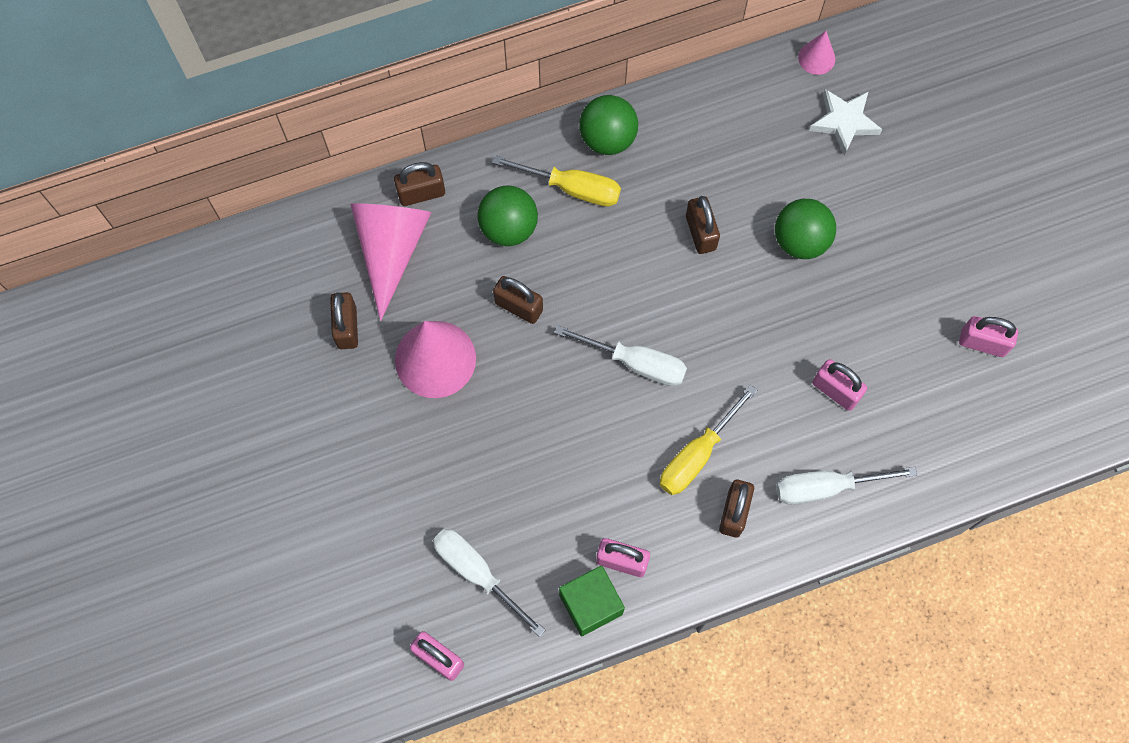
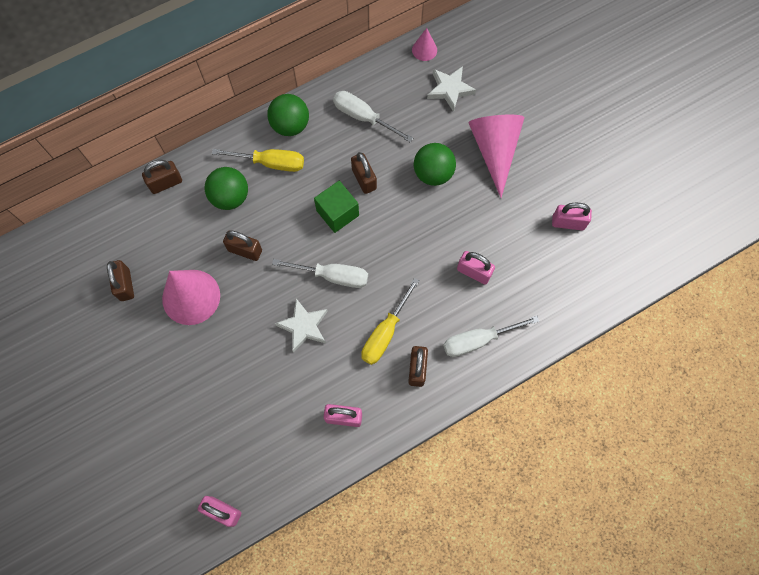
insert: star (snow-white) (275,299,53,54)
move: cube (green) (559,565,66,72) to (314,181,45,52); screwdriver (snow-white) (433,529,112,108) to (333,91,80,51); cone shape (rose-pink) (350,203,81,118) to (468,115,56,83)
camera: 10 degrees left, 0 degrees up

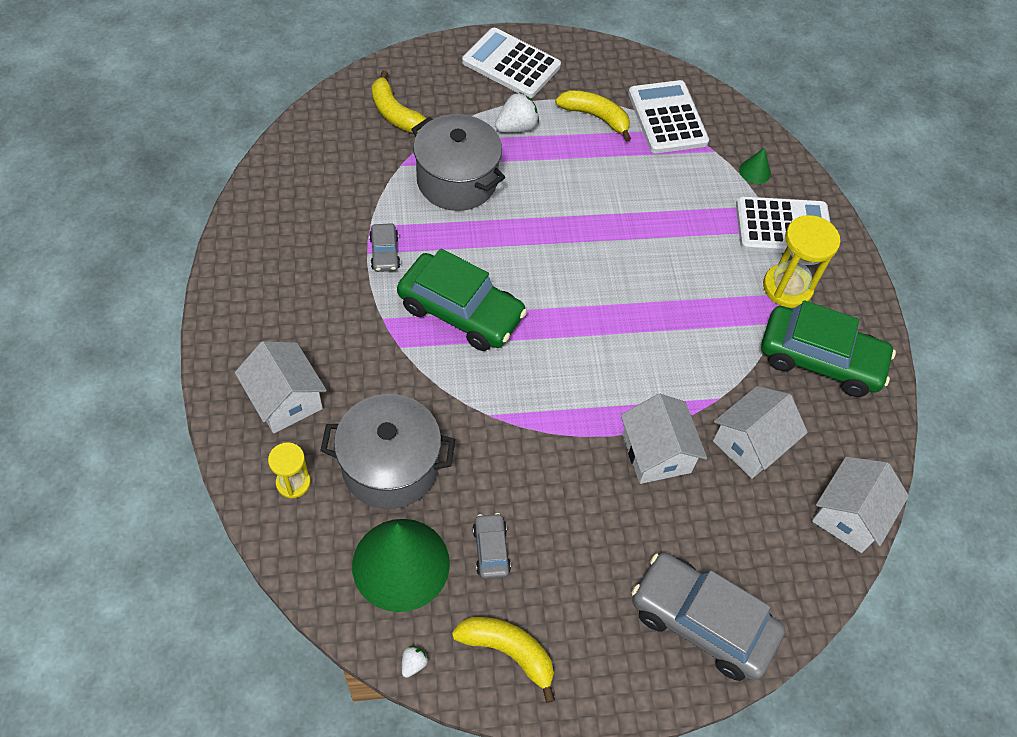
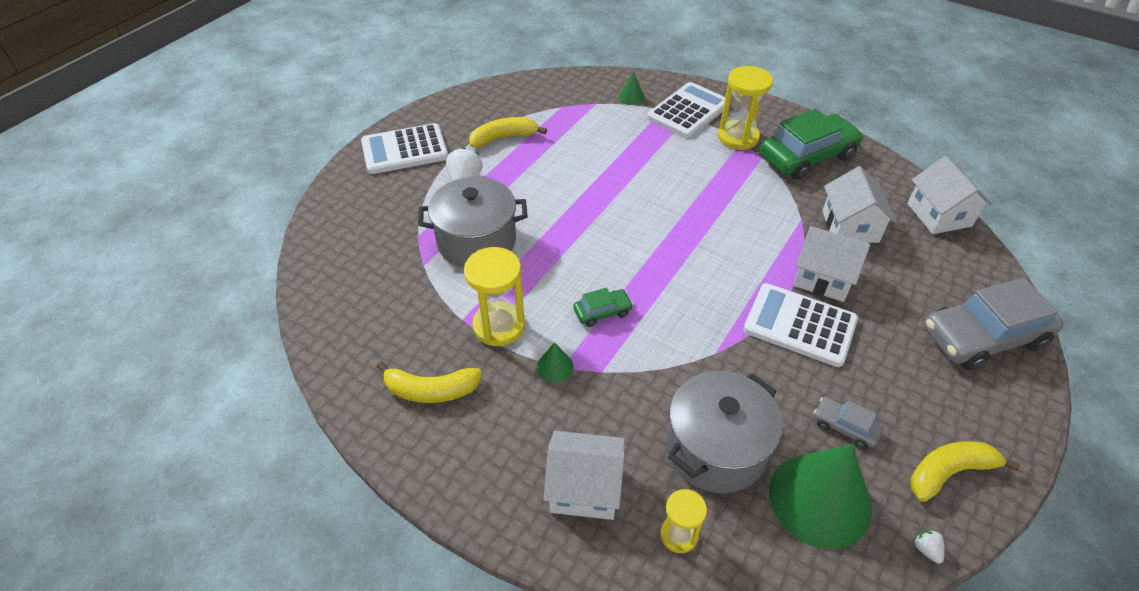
insert: cone shape (green) (537,342,37,40)
move: toy banana (golden) (372,70,54,63) to (377,362,105,41); calculator (snow-white) (628,80,81,73) to (743,283,115,84)
replace: automobile (gray) (369,223,31,49) to sandglass (golden) (464,247,61,99)
resize: automobile (green) (397,248,130,103) = (573,288,60,39) x0.46
camera: 45 degrees left, 10 degrees down

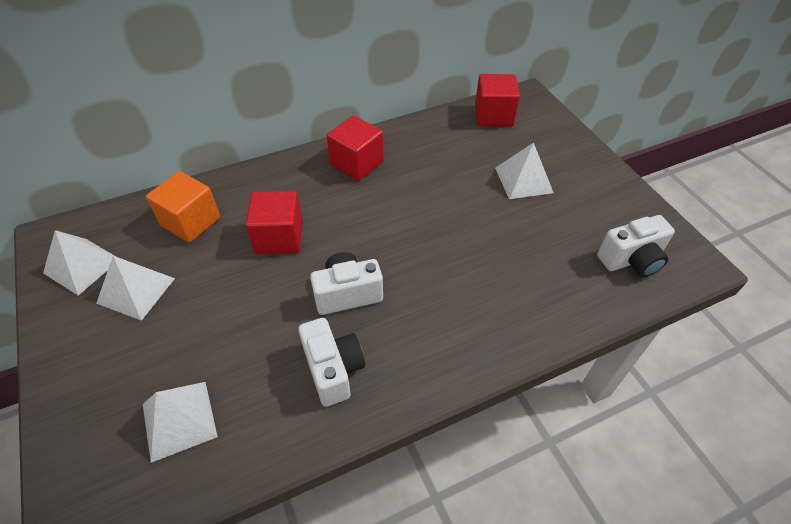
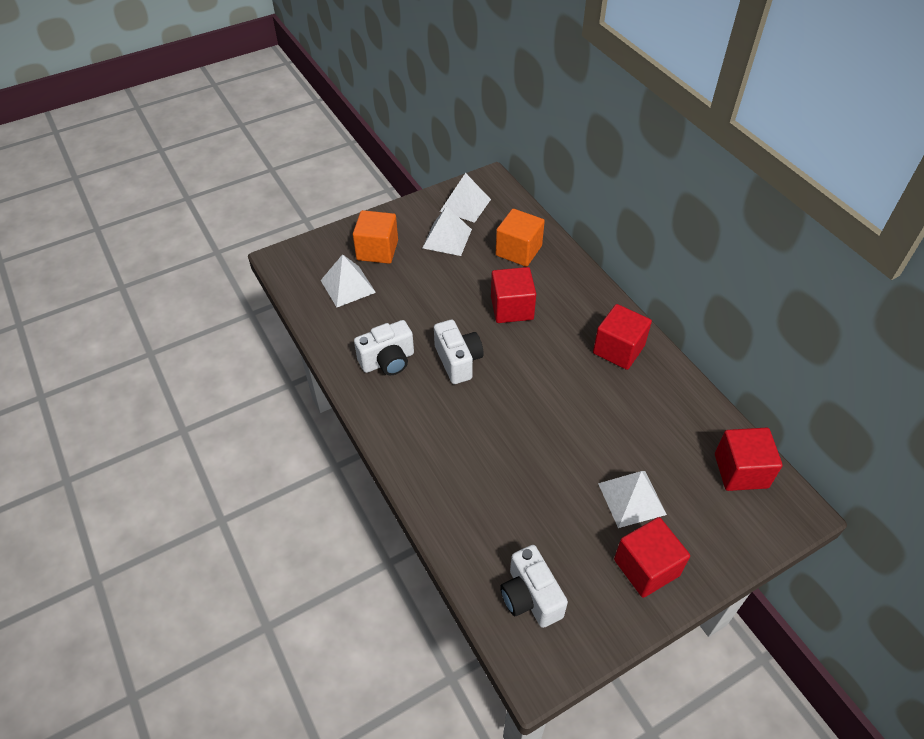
insert: cube (bright orange) (353,210,45,54); cube (scarlet) (614,517,76,81)
camera: 85 degrees right, 0 degrees up

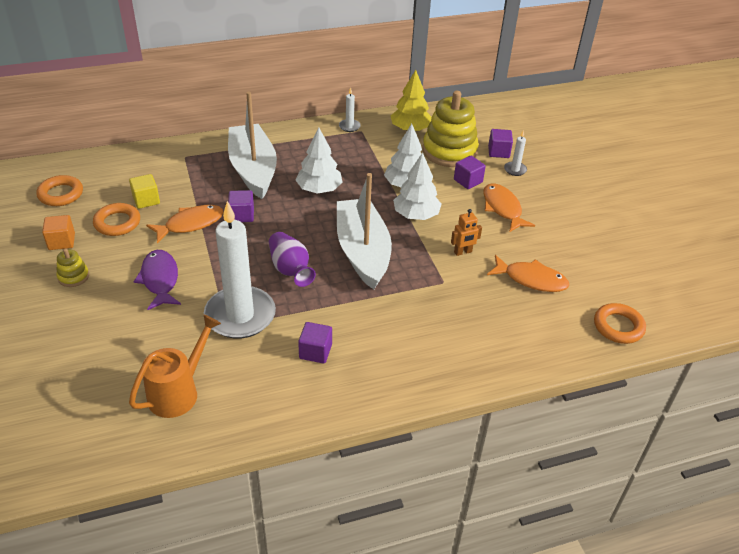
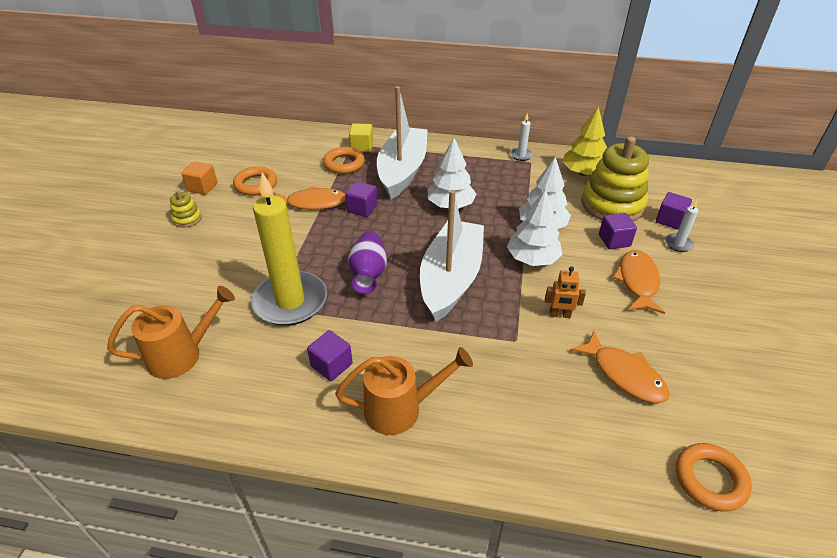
delete: fish figure (purple) (134,250,47,60)
insert: watering can (bright orange) (335,347,138,88)
move: ring (bright orange) (36,175,47,31) to (323,147,42,27); cube (golden) (129,174,31,35) to (349,123,24,29)
recolor: candle (snow-white) (204,201,72,138) to candle (golden) (251,172,76,154)
camera: 30 degrees right, 0 degrees up

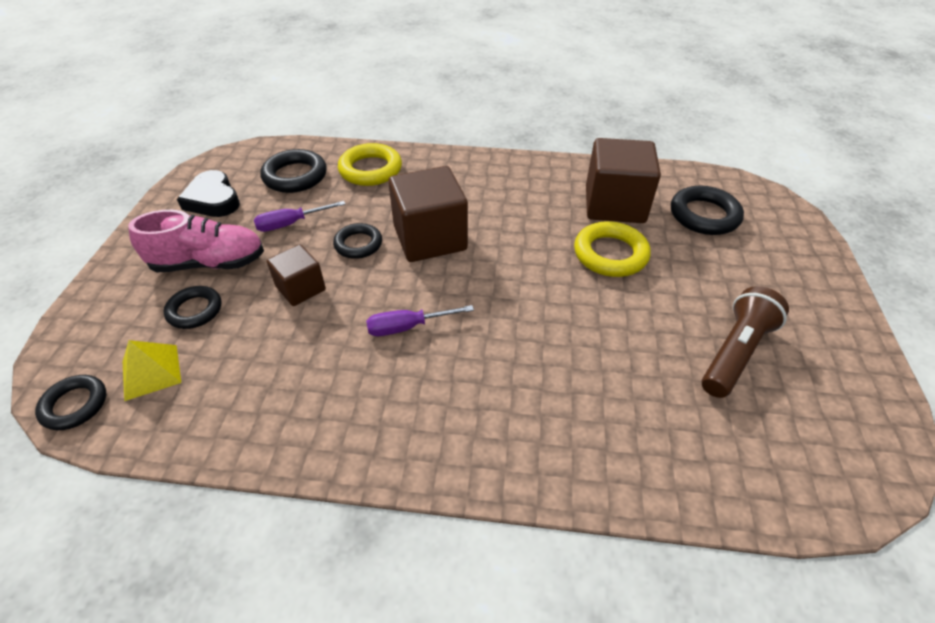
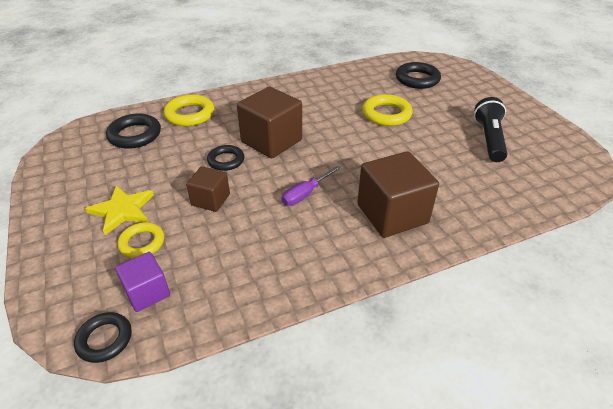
delete: heart (ebony) (177,170,63,47); screwdriver (purple) (254,201,91,31)
move: cube (dark brown) (586,138,75,85) to (357,151,82,87)
replace: sneaker (rose-pink) (128,210,136,62) to star (golden) (85,185,69,50); solid pyramid (golden) (123,340,58,61) to cube (purple) (115,252,55,60)
recolor: ring (ebony) (164,286,57,43) to ring (golden) (117,222,47,36); torch (dark brown) (702,286,87,112) to torch (ebony) (474,97,34,65)
camera: 30 degrees left, 5 degrees down

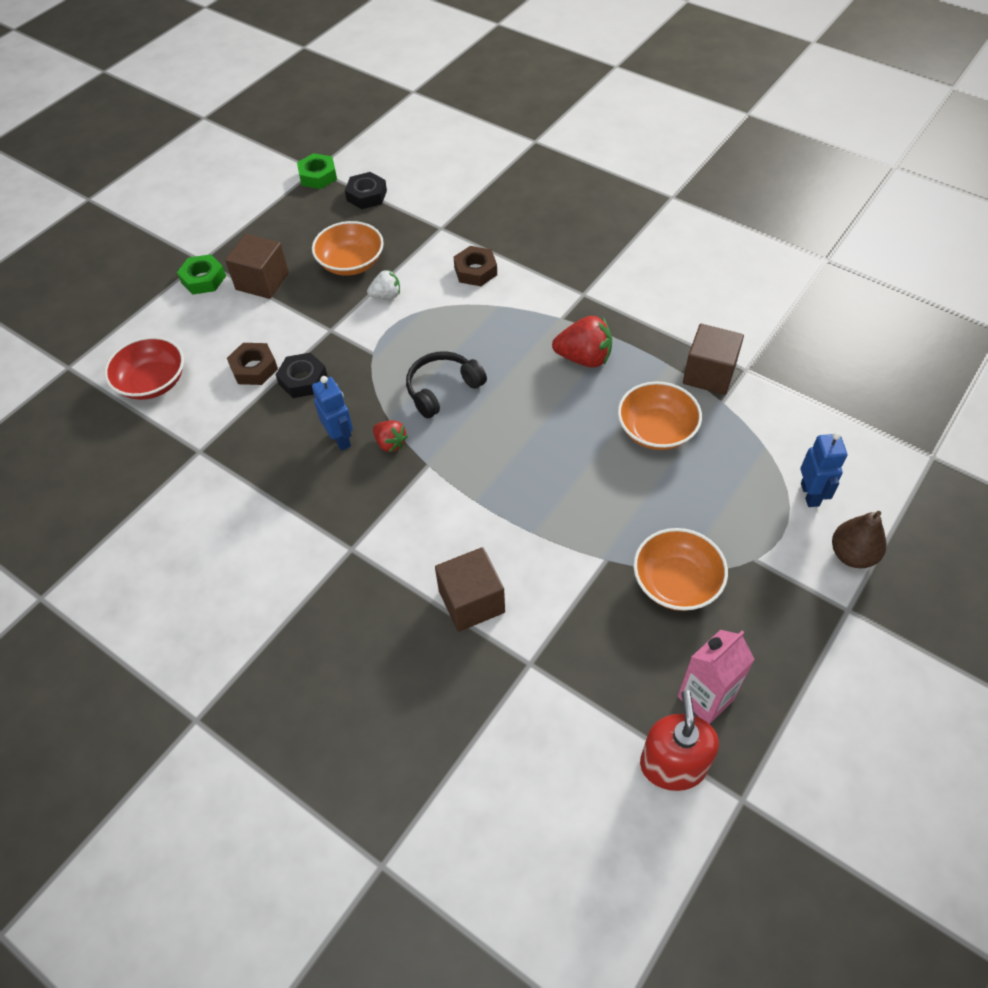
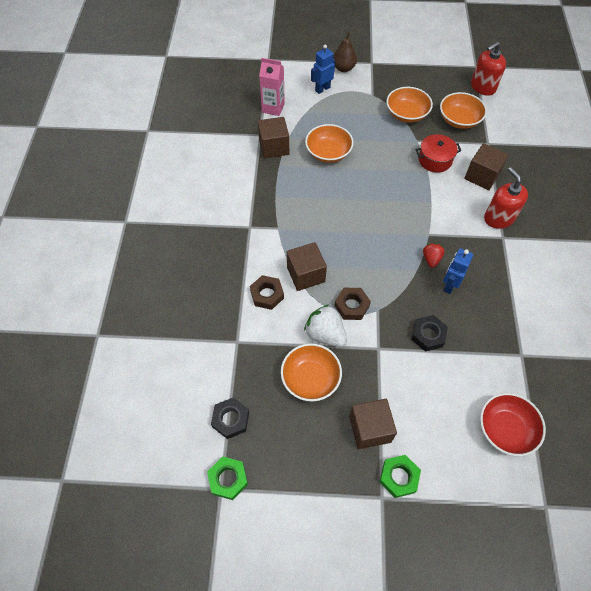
delete: headset (ebony) (406,351,81,68); berry (scarlet) (552,316,60,52)
insert: cube (dark brown) (287,242,40,49); pot (scarlet) (416,134,45,39); deep dish (bright orange) (440,92,47,37); soap pump (scarlet) (484,167,44,62)
move: milk carton (rose-pink) (678,630,77,94) to (259,58,26,58); nut (dark brown) (227,343,51,42) to (334,288,37,32)
resize: berry (snow-white) (367,270,33,29) = (304,305,43,42) x1.67
camera: 125 degrees left, 5 degrees up

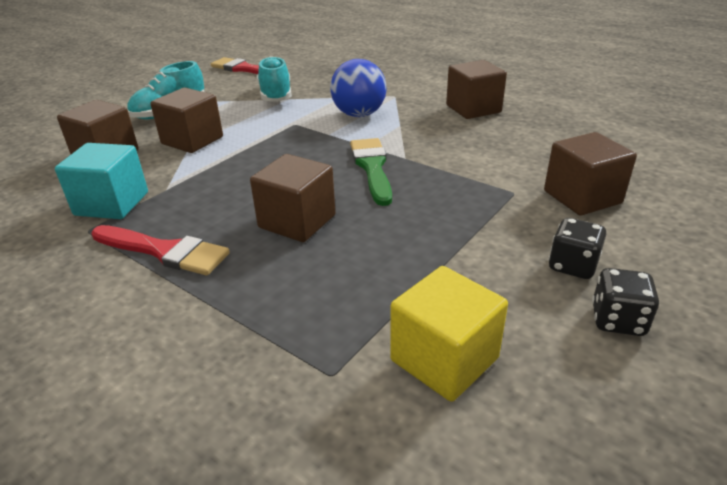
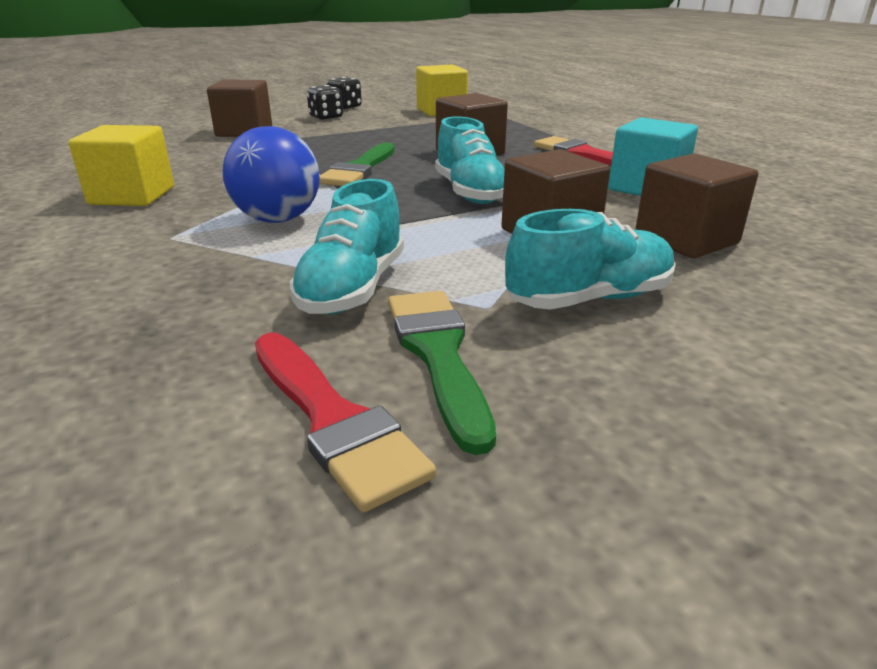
insert: paint brush (green) (388,291,108,164); sneaker (turquoise) (435,117,69,87)
recolor: cube (dark brown) (446,60,61,59) to cube (golden) (68,125,106,81)
camera: 155 degrees left, 5 degrees down

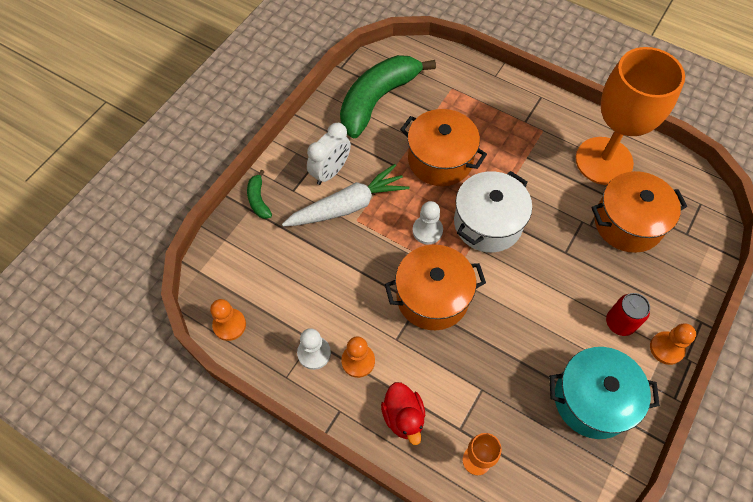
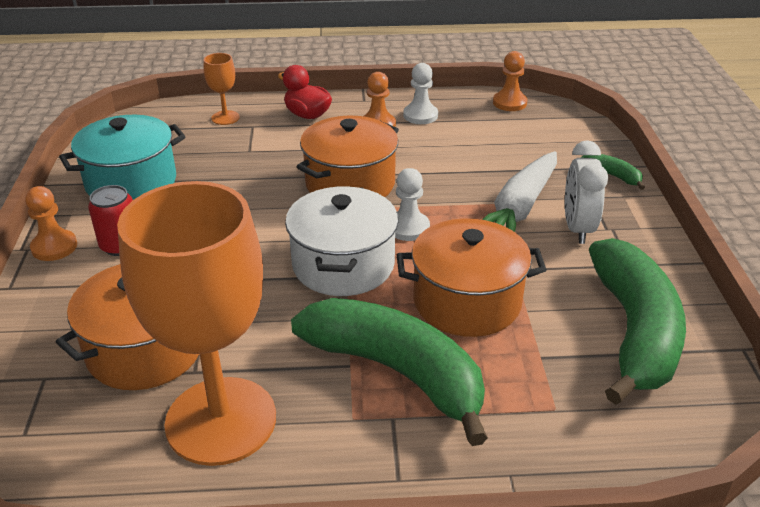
insert: toy banana (green) (291,298,197,148)
camera: 145 degrees right, 25 degrees down

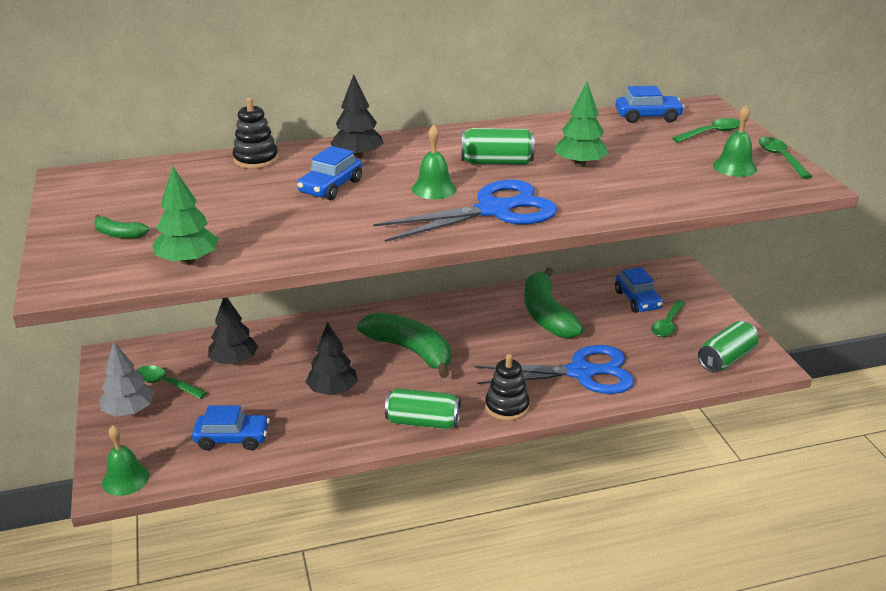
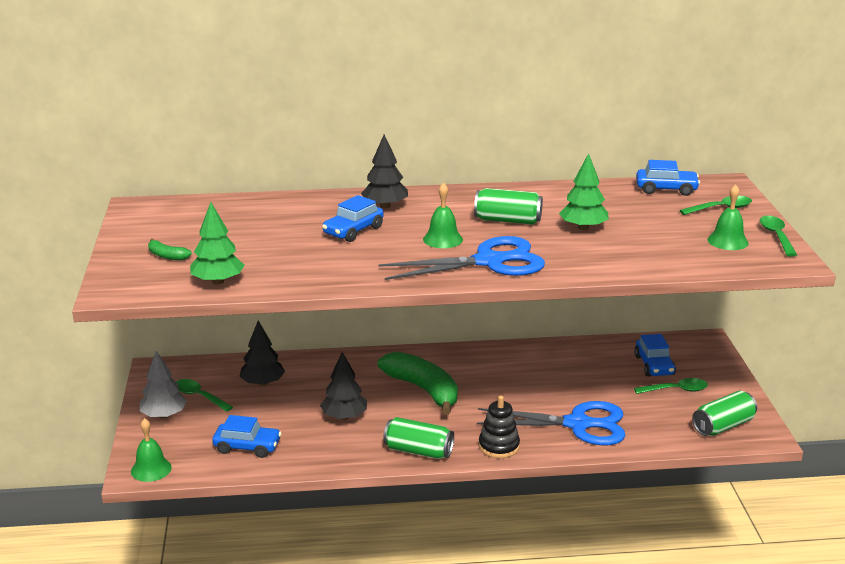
delete: ring stacker (ebony) (233,98,46,71); toy banana (green) (524,267,59,71)
rotate: spoon (green) (651,300,35,37) = (634,378,74,16) 135 degrees counterclockwise
camera: 10 degrees right, 5 degrees down

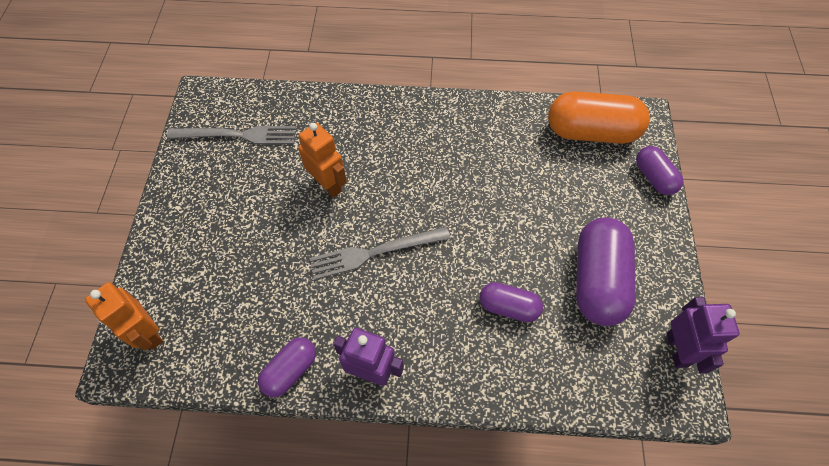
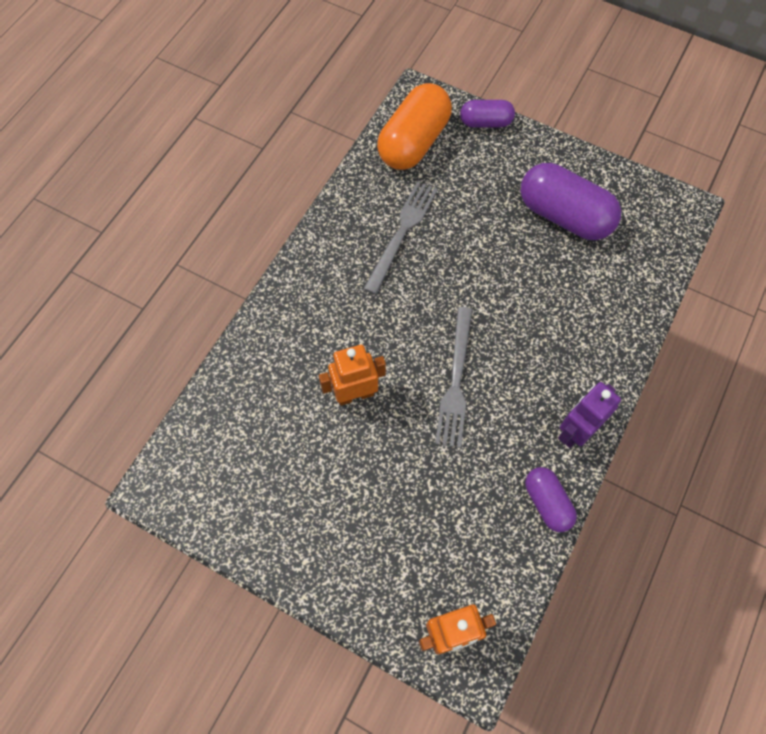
delete: pill shape (purple) (480,282,63,40); robot figure (purple) (667,297,72,76)
move: table fork (gray) (167,126,129,18) to (363,181,75,113)
camera: 65 degrees left, 5 degrees up

